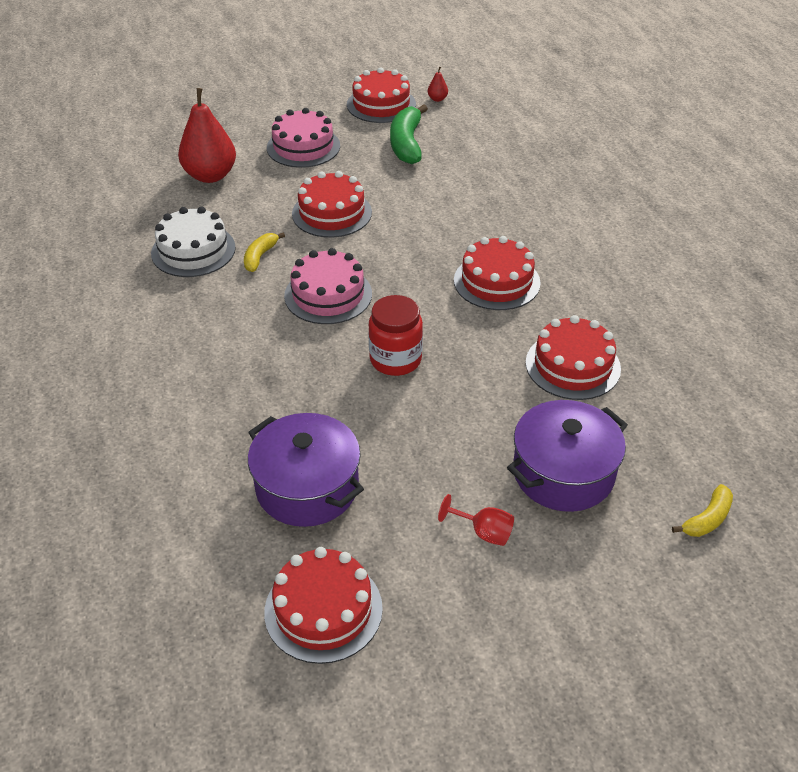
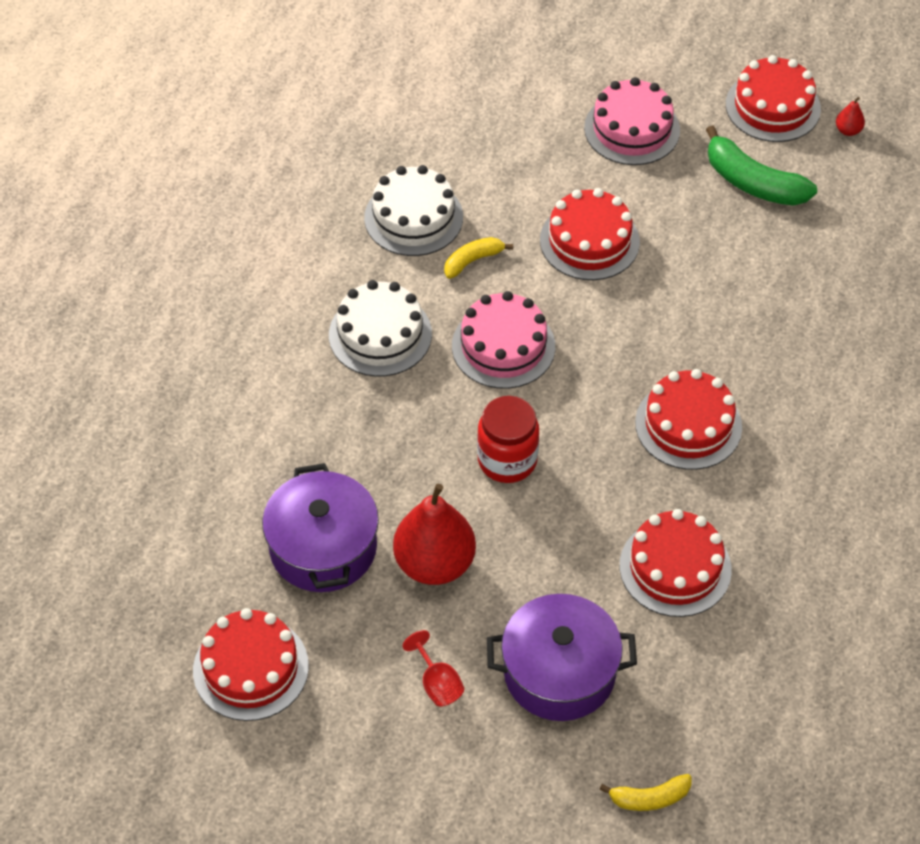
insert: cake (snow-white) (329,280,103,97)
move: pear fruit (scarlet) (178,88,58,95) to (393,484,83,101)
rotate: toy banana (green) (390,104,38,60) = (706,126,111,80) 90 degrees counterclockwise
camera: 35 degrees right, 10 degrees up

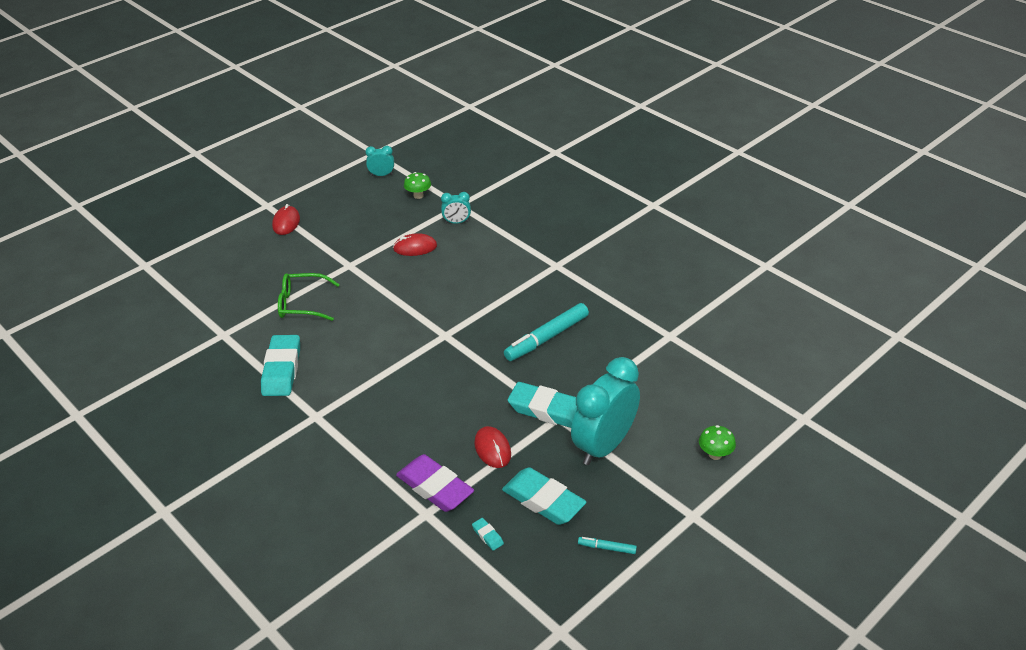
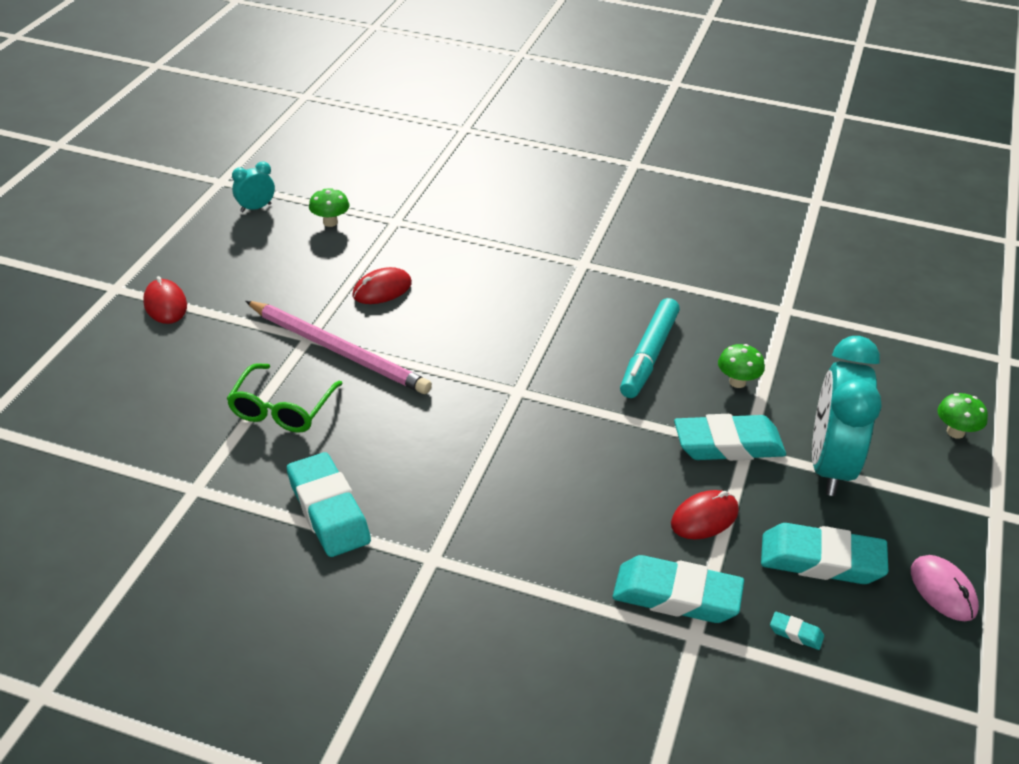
delete: bedside clock (turquoise) (441,192,30,32)
insert: wooden pencil (rose-pink) (245,301,187,93); fungus (green) (718,344,47,44)
replace: felt pen (turquoise) (578,537,59,17) to mouse (rose-pink) (911,555,68,66)
recolor: eraser (purple) (396,454,78,58) to eraser (turquoise) (613,555,131,68)
rotate: spectacles (green) (278,273,62,48) = (227,363,116,70) 45 degrees counterclockwise; mouse (scarlet) (474,426,37,42) = (671,490,68,49) 75 degrees counterclockwise
camera: 30 degrees left, 0 degrees up

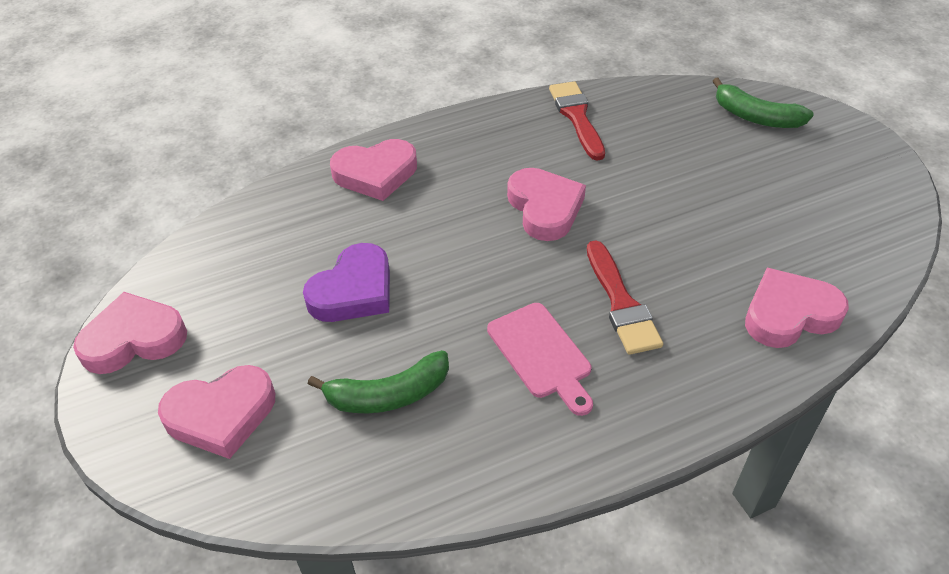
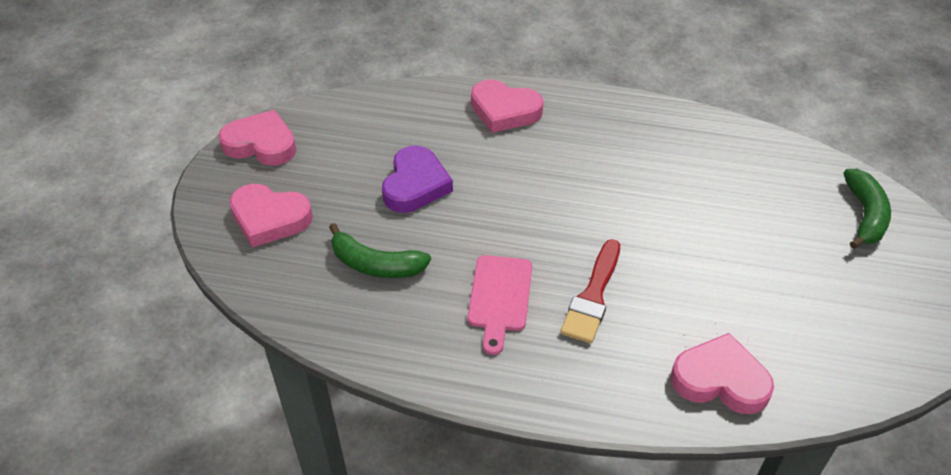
delete: heart (rose-pink) (507,168,79,73); paint brush (scarlet) (549,81,56,80)
rotate: heart (purple) (303,243,87,79) = (382,146,71,67) 60 degrees counterclockwise; toy banana (green) (713,78,101,50) = (843,169,48,80) 150 degrees counterclockwise
camera: 35 degrees right, 0 degrees up

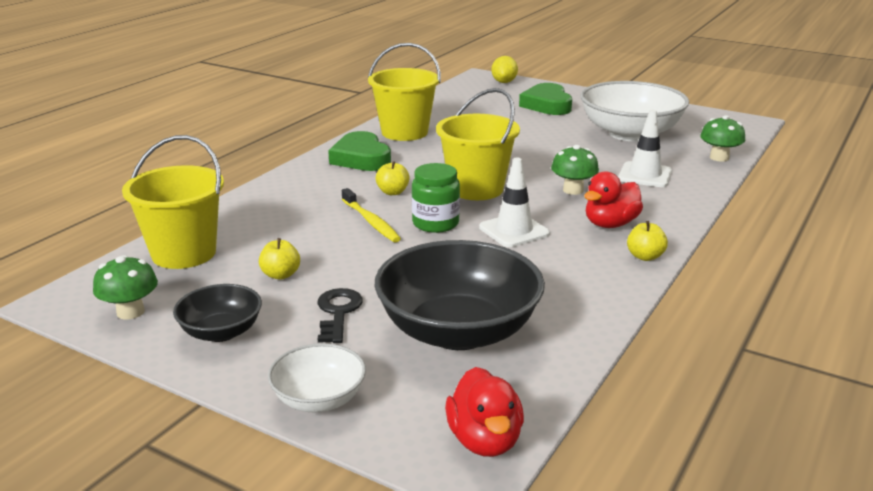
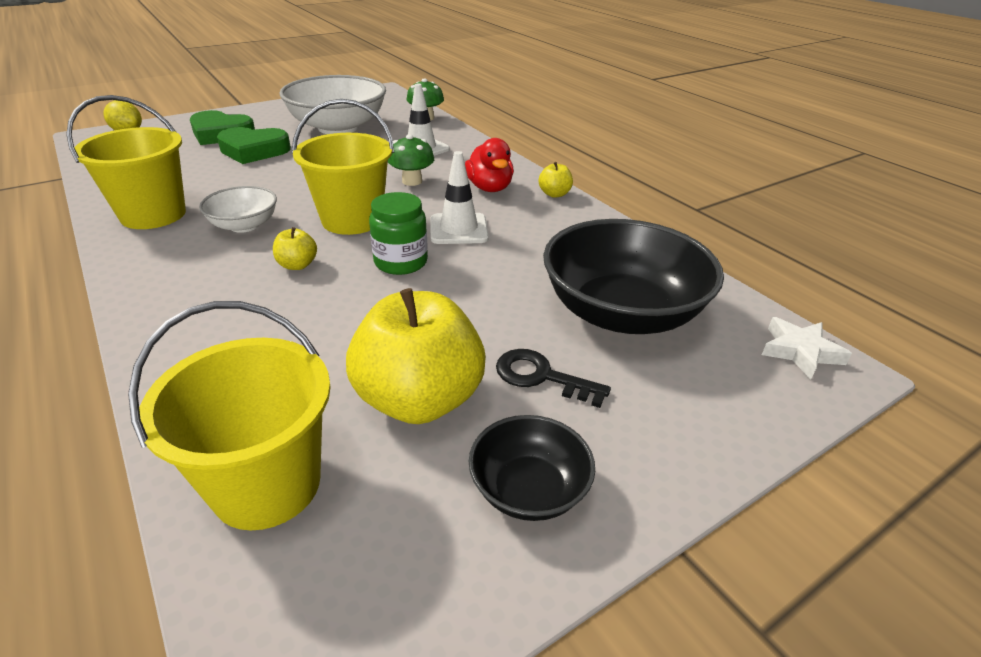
delete: fungus (green) (93,255,65,65); toothbrush (golden) (342,188,59,55)
move: deep dish (snow-white) (268,343,98,69) to (199,186,78,47); heart (green) (328,131,63,40) to (217,127,74,37)
replace: rubber duck (scarlet) (445,367,79,90) to star (snow-white) (762,317,90,62)
resize: apple fruit (golden) (259,238,41,42) = (346,288,140,136) x2.32
camera: 65 degrees left, 10 degrees up

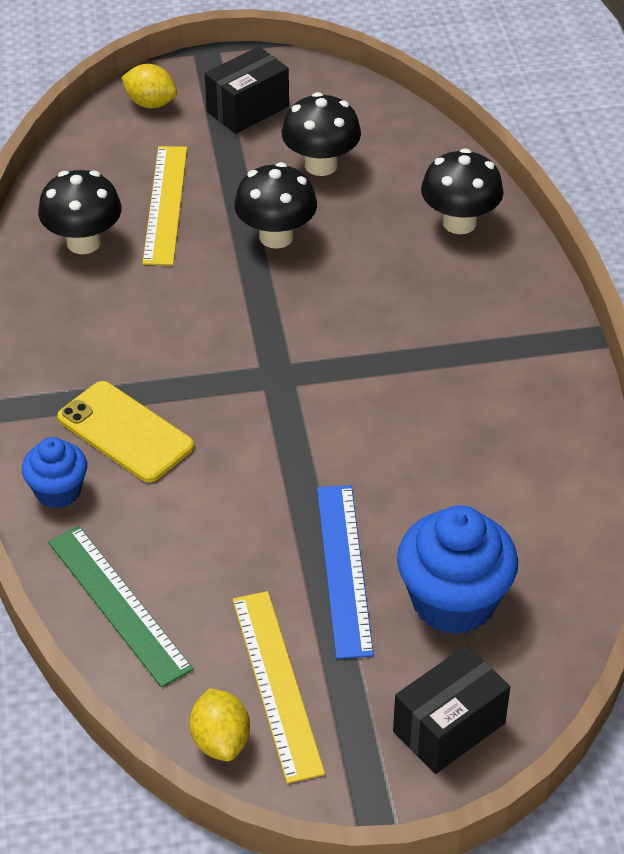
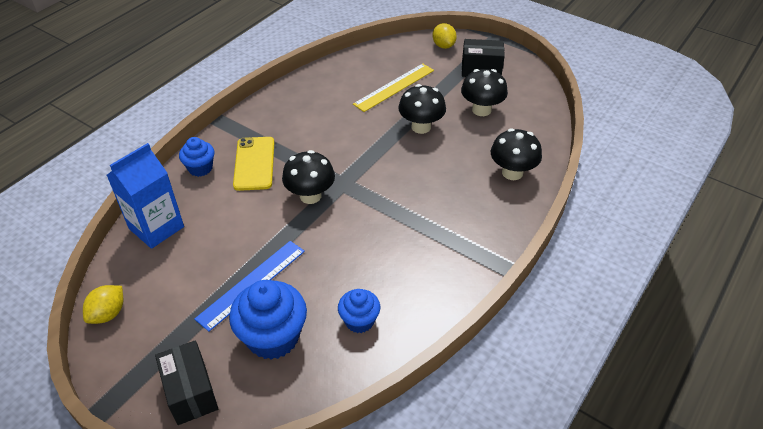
delete: ruler (golden) (233,591,92,193)
insert: cupcake (blue) (338,289,42,44)
move: fungus (ebony) (38,170,84,84) to (282,150,53,54)
replace: ruler (green) (48,526,145,162) to milk carton (blue) (107,143,77,106)
rotate: package (ebony) (393,645,117,129) = (155,340,63,85) 60 degrees clockwise
camera: 45 degrees right, 0 degrees up

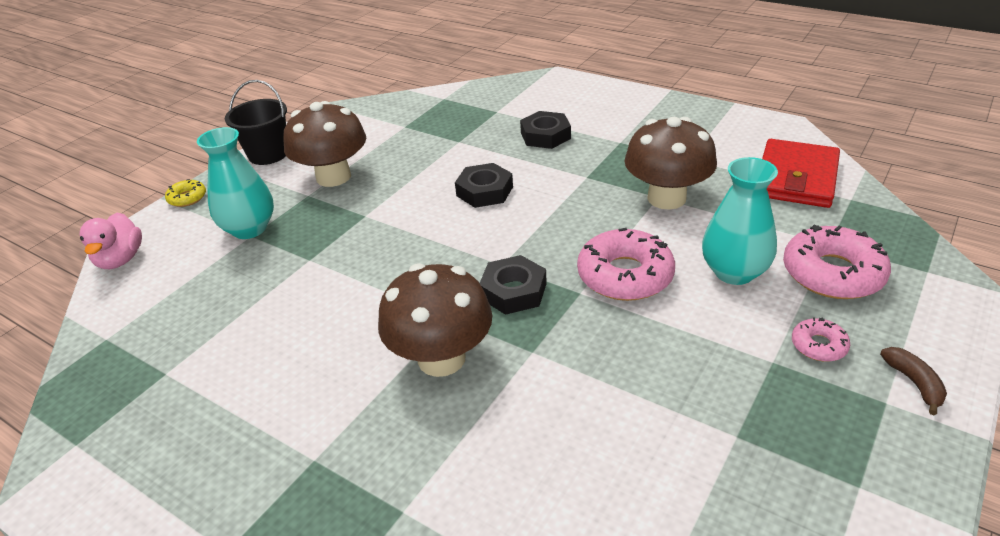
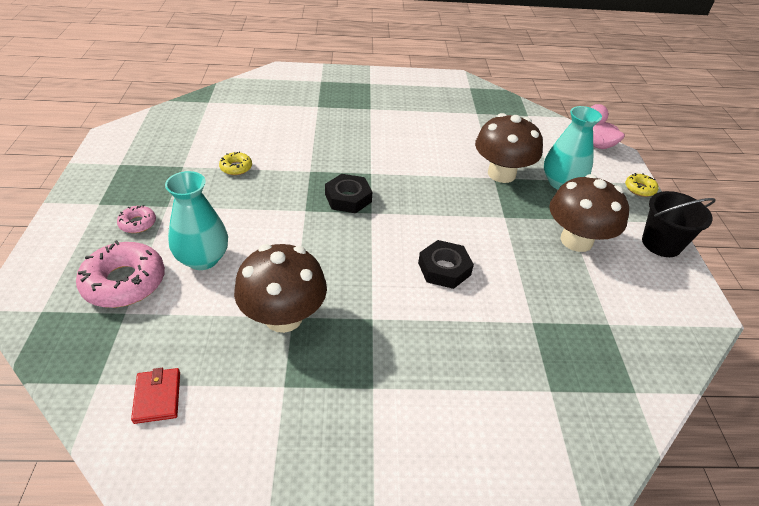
delete: nut (ebony) (520,111,51,38); doughnut (rose-pink) (577,228,98,73); toy banana (dark brown) (880,347,67,68)
insert: doughnut (golden) (219,151,33,24)
move: fungus (dark brown) (378,263,114,114) to (475,113,68,70)
resize: wallet (scarlet) (762,139,78,69) = (131,368,49,56) x0.50
camera: 140 degrees right, 5 degrees up

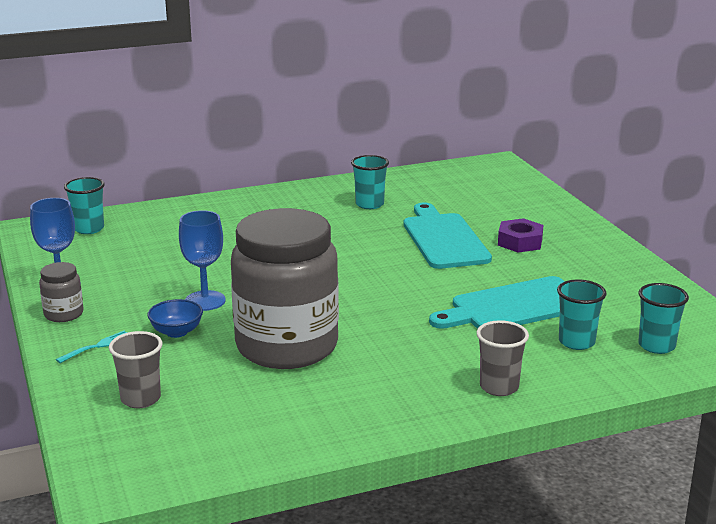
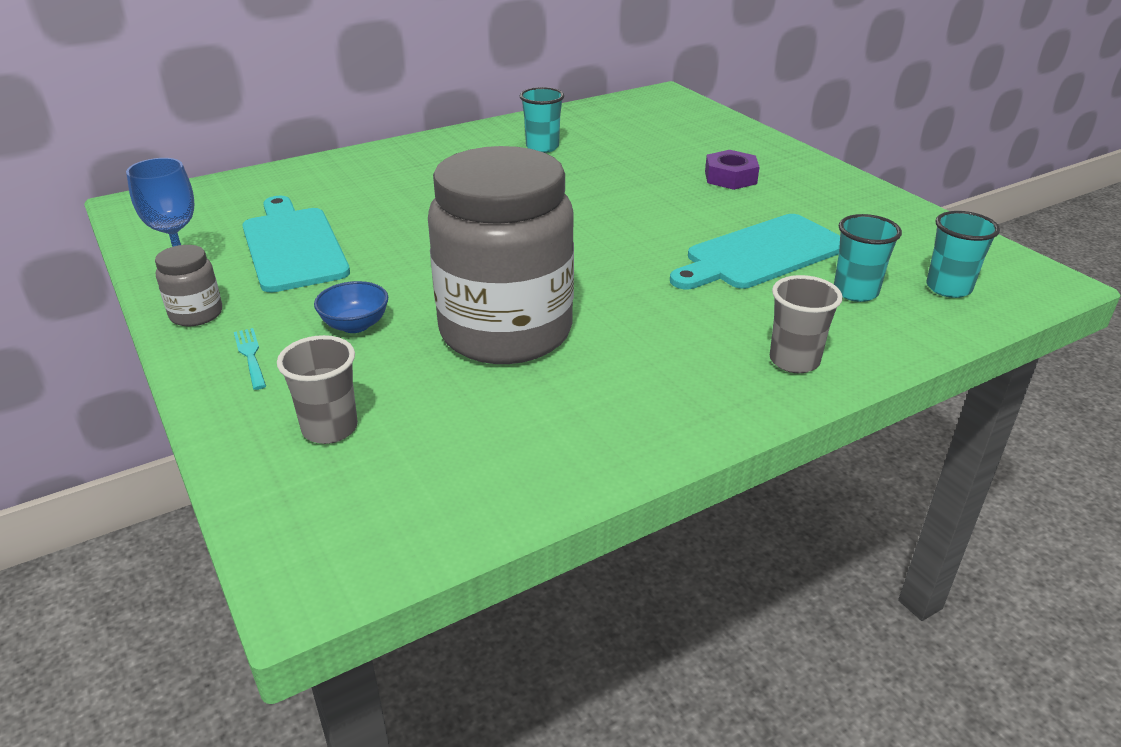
delete: cup (turquoise) (64,177,41,57); chalice (blue) (179,210,47,101)
move: chopping board (turquoise) (404,203,88,66) to (242,196,108,97)
rotate: table fork (turquoise) (56,331,71,32) = (234,328,32,62) 60 degrees counterclockwise
camera: 10 degrees left, 10 degrees up

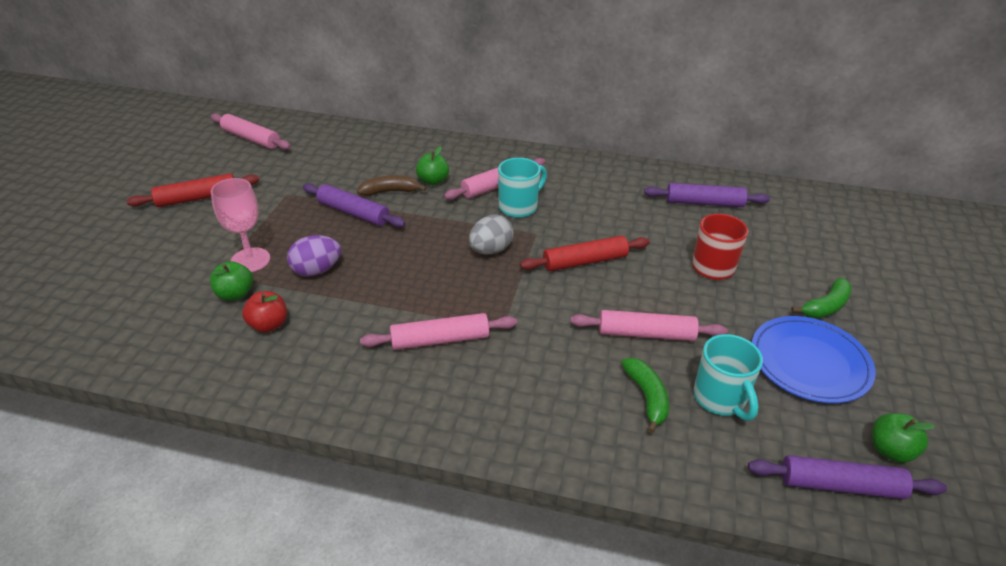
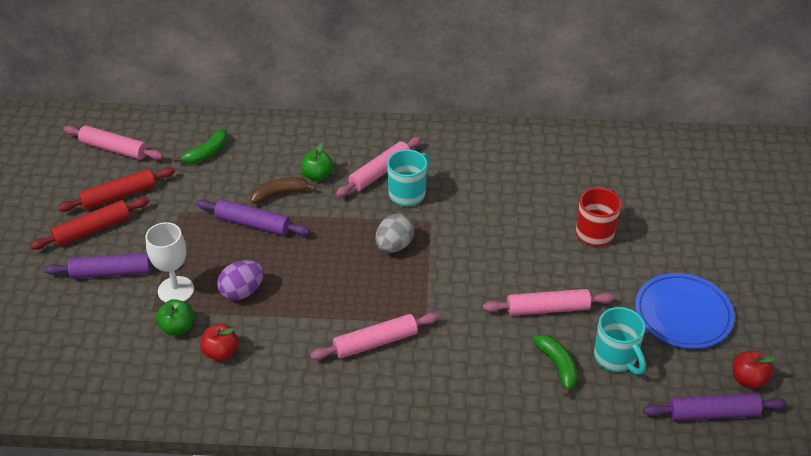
move: pastry roller (purple) (644,183,126,24) to (44,253,110,25); pastry roller (scarlet) (520,236,130,35) to (58,167,117,45); toy banana (green) (791,278,61,40) to (174,129,53,35)
recolor: chalice (rose-pink) (211,178,59,94) to chalice (snow-white) (146,222,48,81); apple fruit (green) (872,413,63,50) to apple fruit (scarlet) (733,351,42,37)
camera: 10 degrees left, 5 degrees up

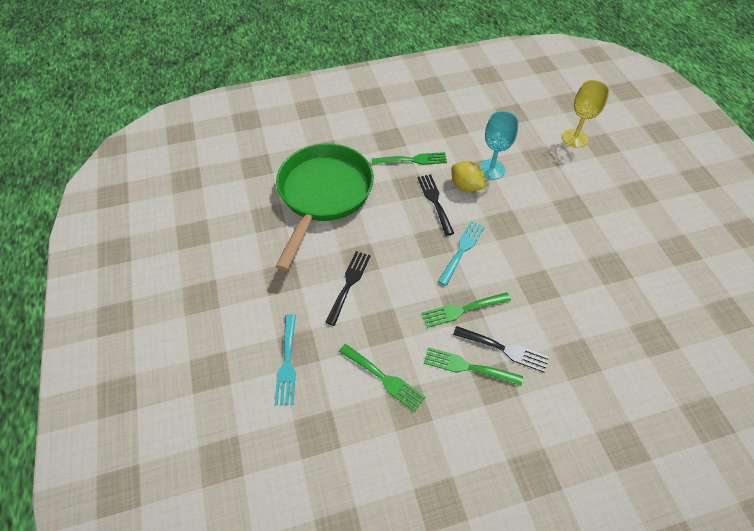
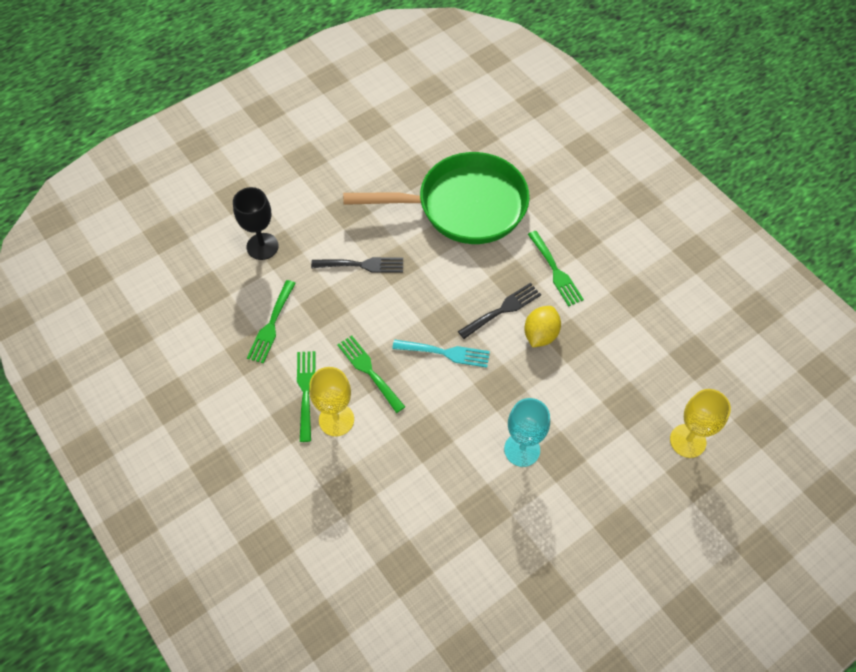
move: chalice (turquoise) (479,111,40,69) to (504,398,46,69)
replace: table fork (turquoise) (275,314,21,91) to chalice (ebony) (233,187,46,73); table fork (ebony) (453,326,96,47) to chalice (golden) (309,367,45,69)
camera: 70 degrees right, 5 degrees up

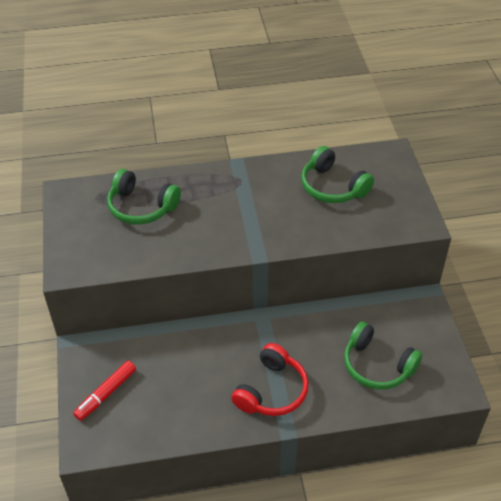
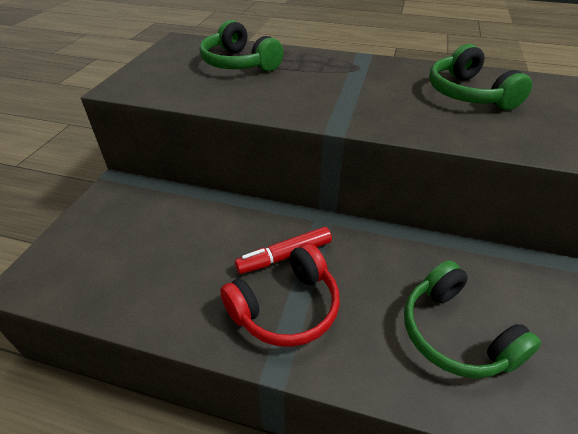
move: felt pen (scarlet) (73,361,63,60) to (235,227,97,47)
camera: 25 degrees right, 5 degrees down

